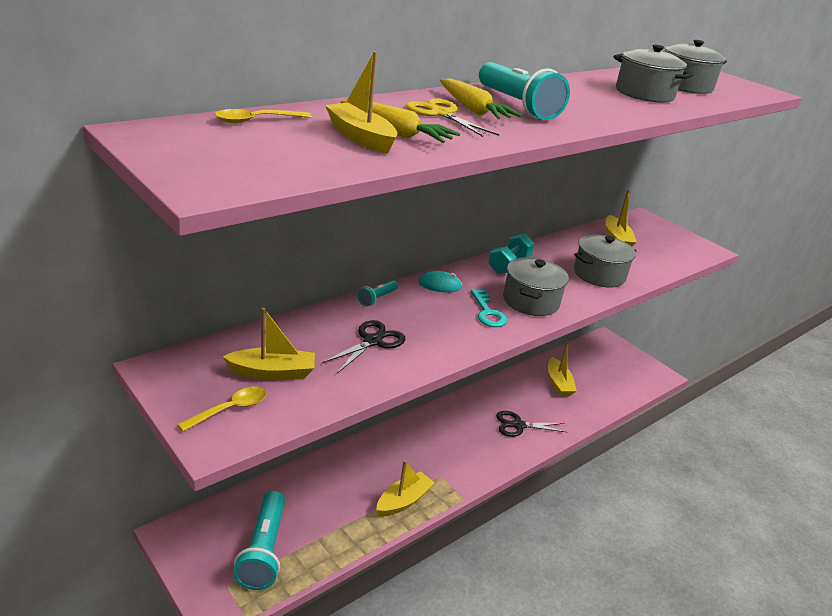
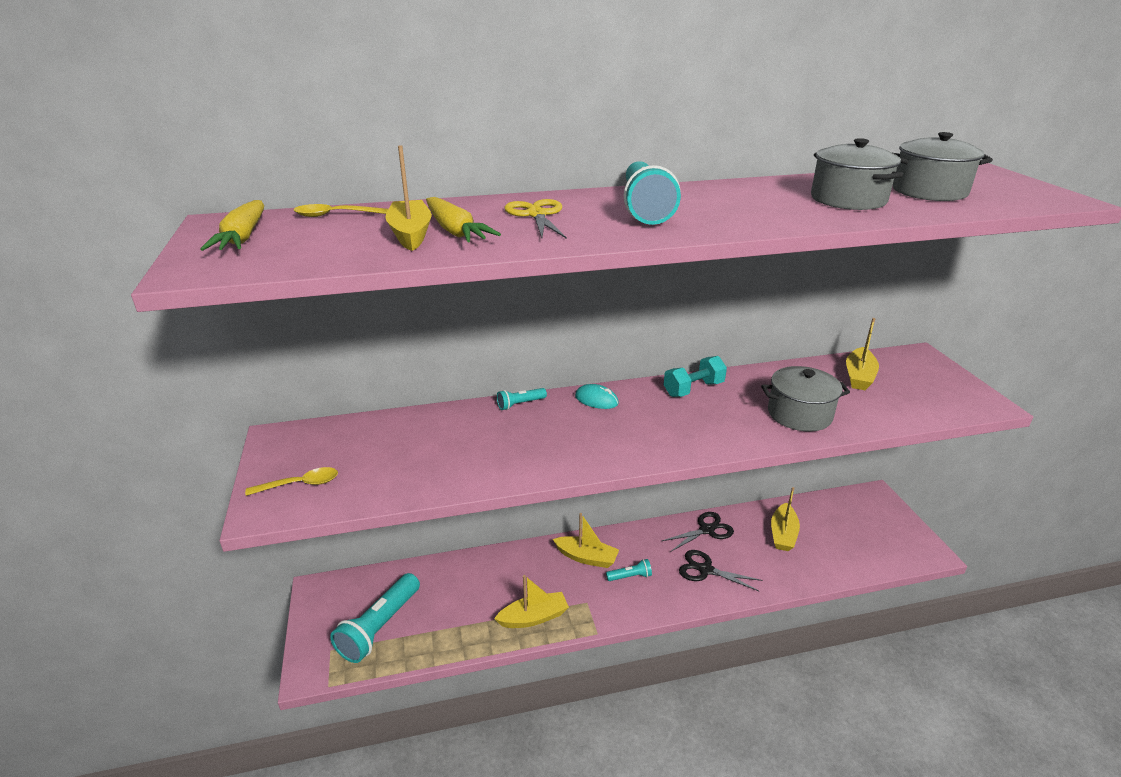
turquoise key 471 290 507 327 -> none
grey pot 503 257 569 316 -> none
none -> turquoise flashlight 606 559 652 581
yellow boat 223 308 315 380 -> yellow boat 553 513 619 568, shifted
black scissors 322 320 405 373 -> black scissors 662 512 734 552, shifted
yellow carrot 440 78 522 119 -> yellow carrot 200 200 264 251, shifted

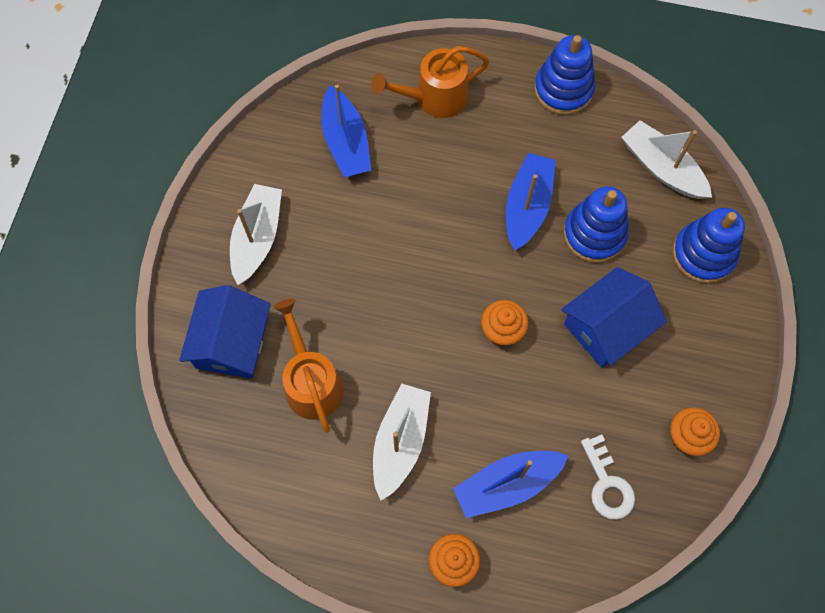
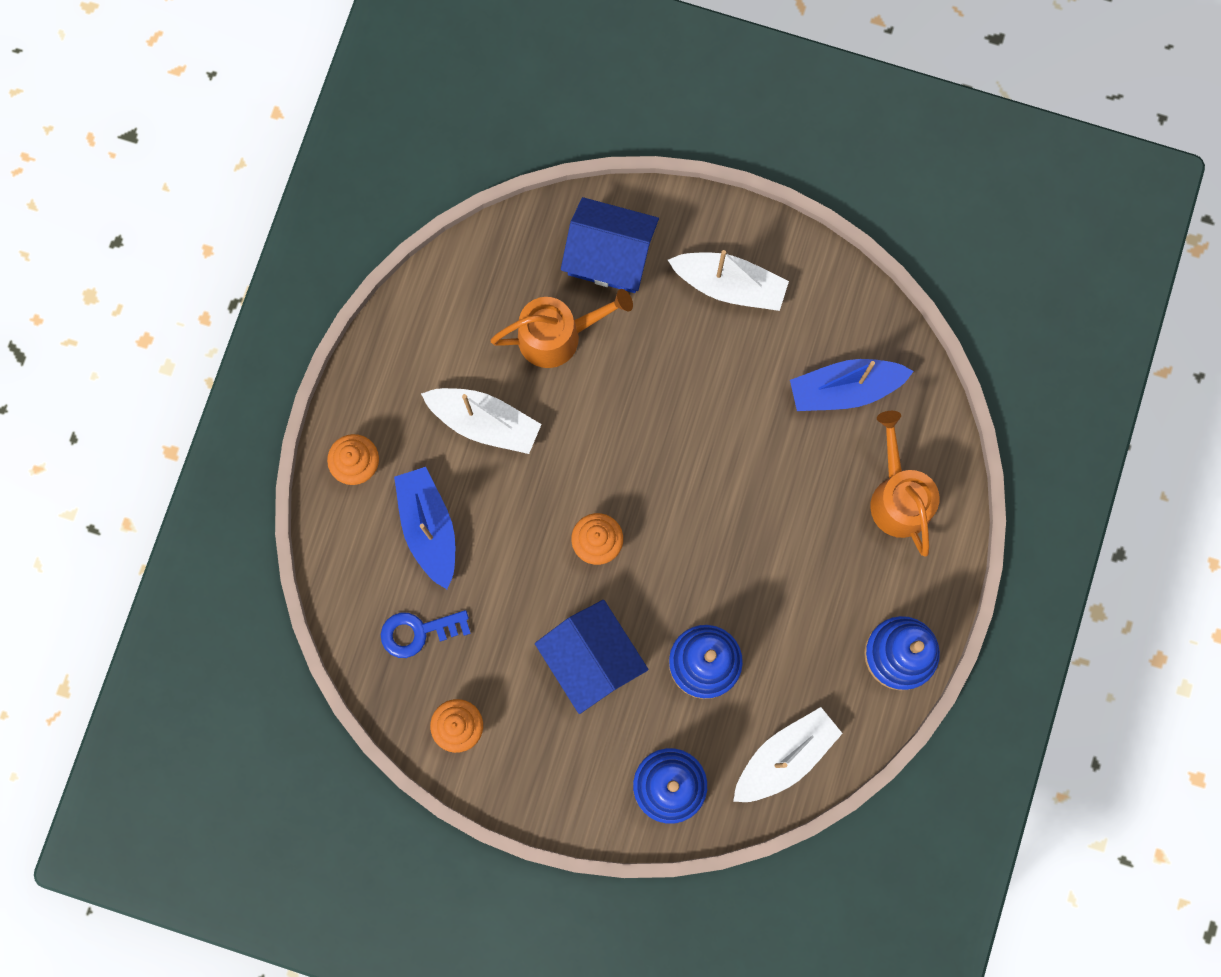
blue boat 506 153 556 251 -> none
white key 581 435 635 520 -> blue key 381 610 471 658

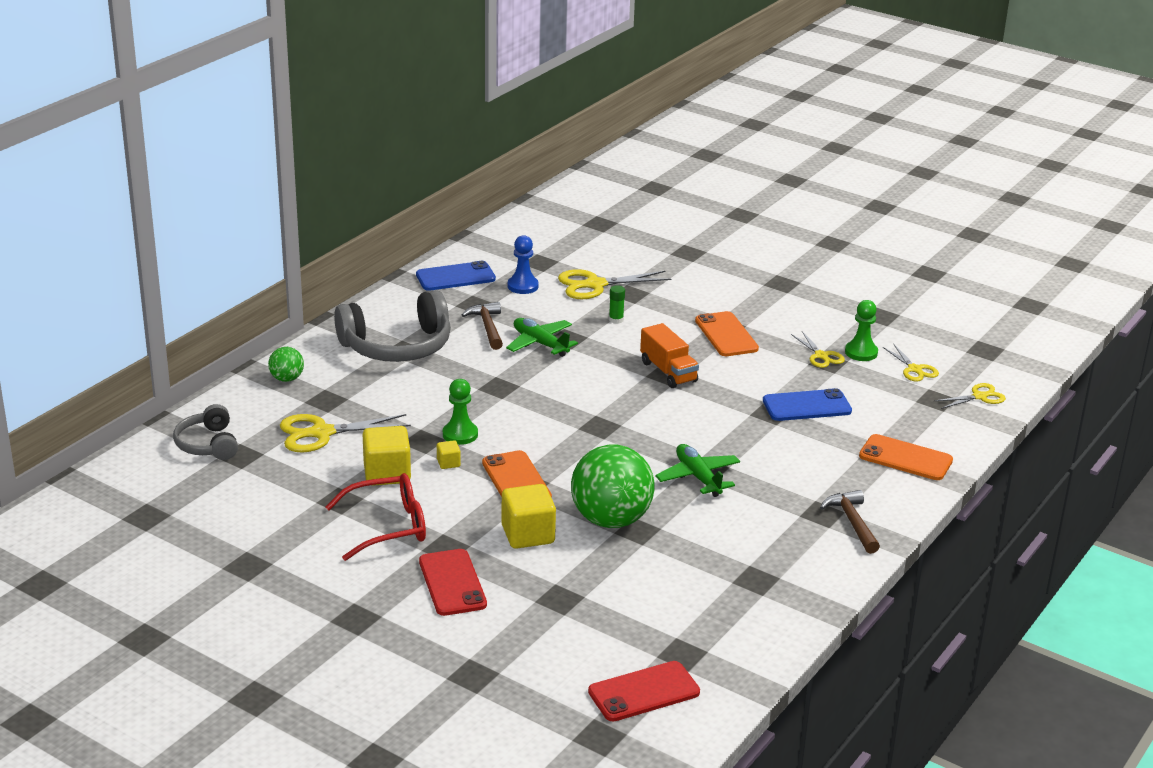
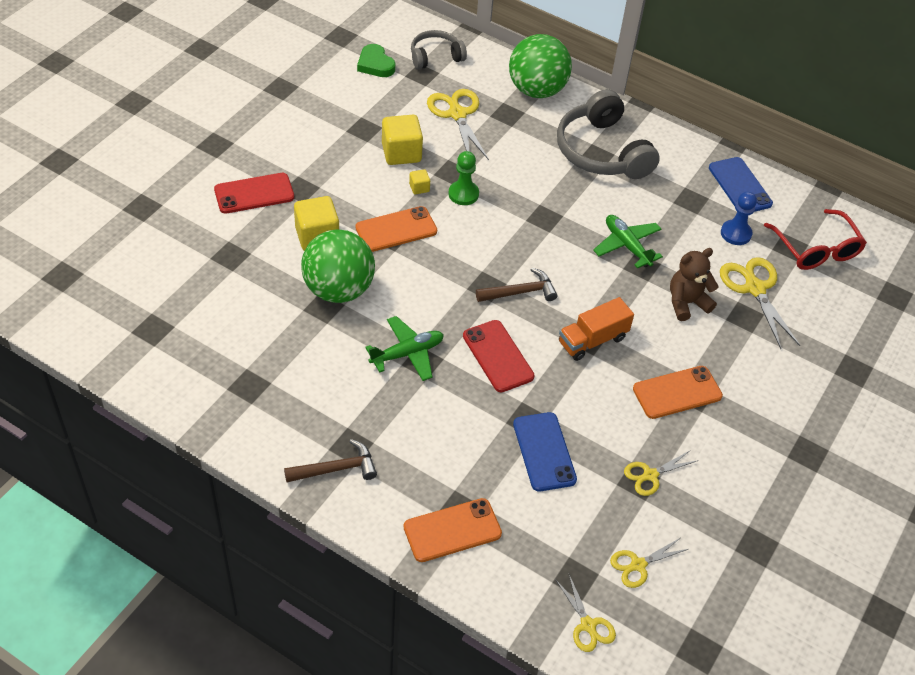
green pawn 845 300 878 361 -> none
none -> green heart 357 44 395 77
red glasses 325 473 426 561 -> red glasses 764 209 867 270, shifted
brown hammer 462 302 503 350 -> brown hammer 476 268 557 302, shifted
red phone 588 661 700 722 -> red phone 463 320 534 392, shifted
green glue stick 609 285 625 324 -> brown teddy bear 670 248 719 321
green plane 506 318 578 357 -> green plane 593 215 663 269, 75 degrees counterclockwise
orange phone 859 434 953 480 -> orange phone 404 498 502 562, 45 degrees clockwise
green ball 268 347 304 382 -> green ball 509 34 572 98, x2.12

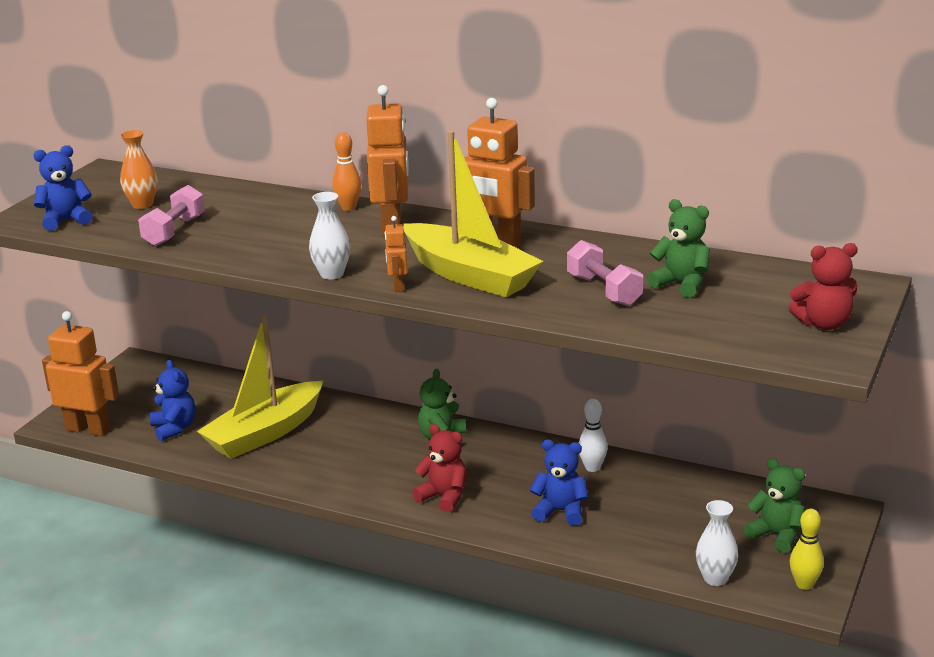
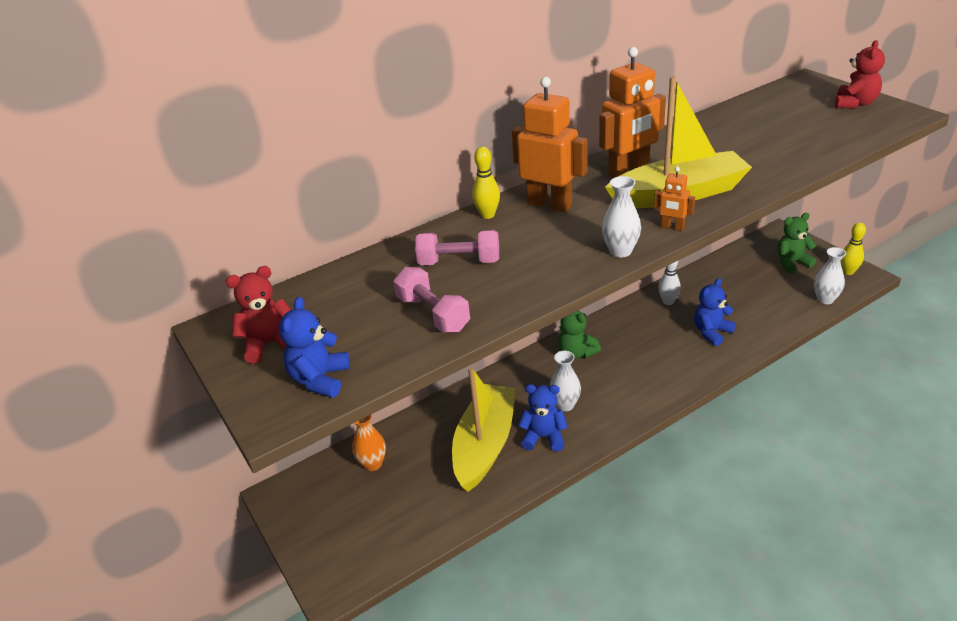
orange robot 42 311 119 436 -> none
green teddy bear 647 199 710 298 -> none
none -> white vase 550 351 581 411
orange vase 120 130 158 209 -> orange vase 352 414 386 471, shifted
blue teddy bear 150 360 196 441 -> blue teddy bear 518 384 568 452, shifted
red teddy bear 412 424 467 513 -> red teddy bear 226 266 291 364, shifted
pink dumbbell 567 240 643 306 -> pink dumbbell 415 230 499 265, shifted
orange bowling pin 332 132 362 211 -> yellow bowling pin 472 147 500 219
yellow boat 197 316 323 459 -> yellow boat 452 367 516 492, 150 degrees counterclockwise

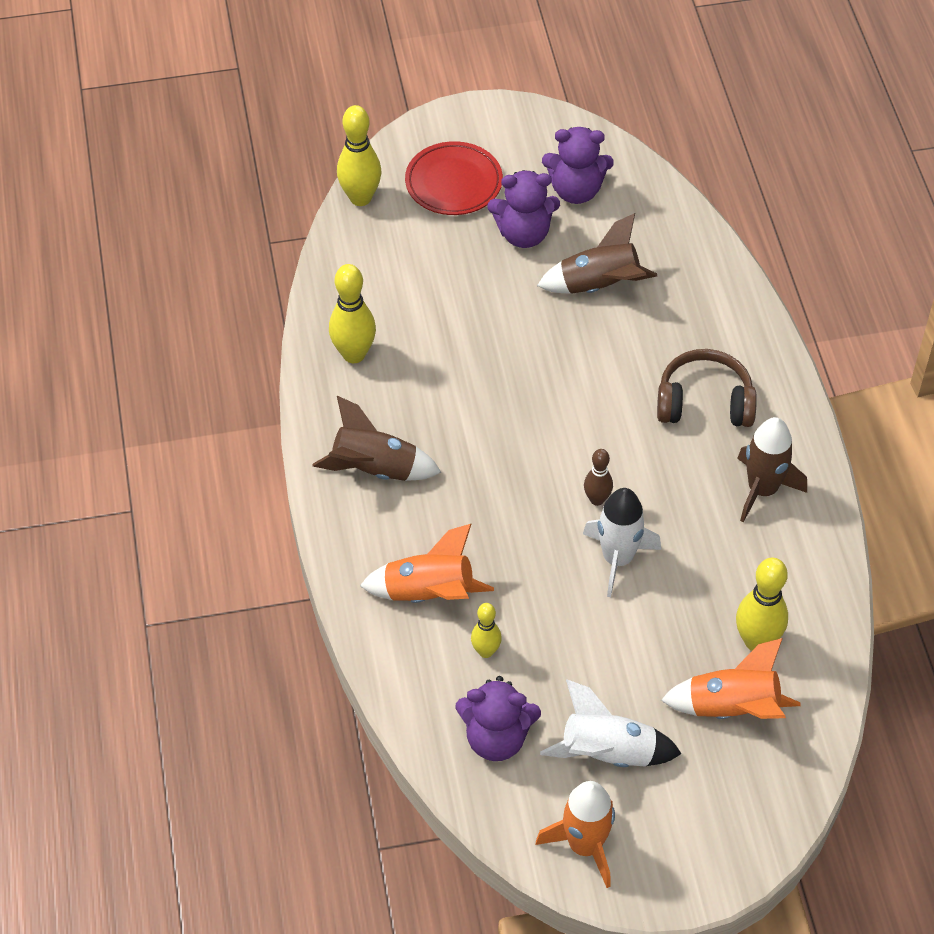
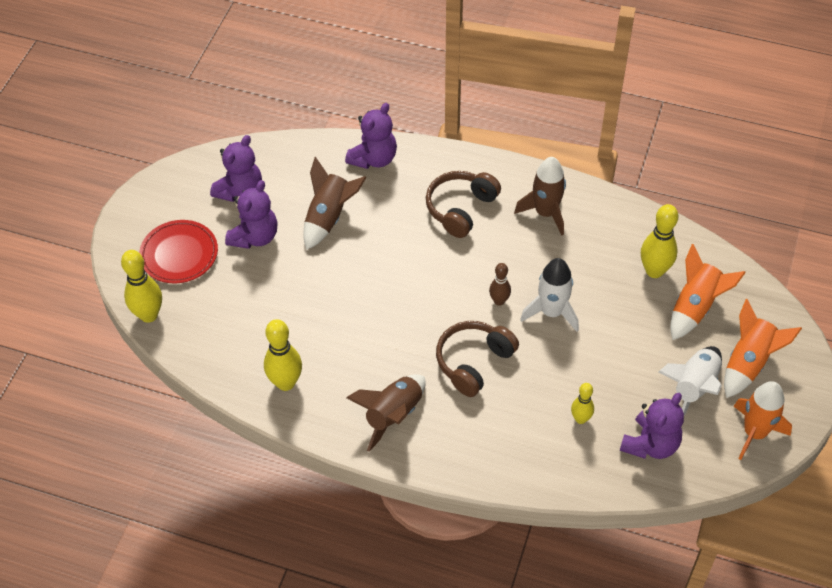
none -> purple teddy bear 345 103 397 169
none -> brown headphones 436 321 519 397
orange rocket 360 523 494 603 -> orange rocket 724 299 802 398, shifted

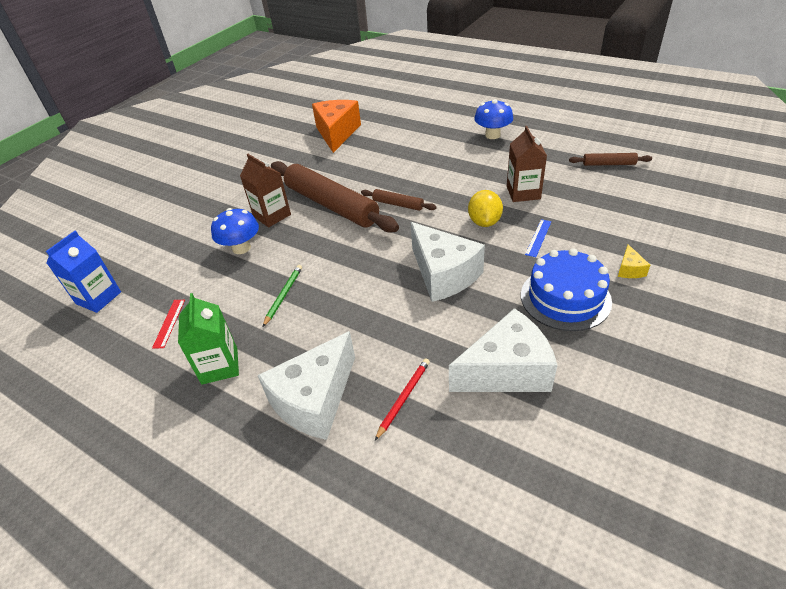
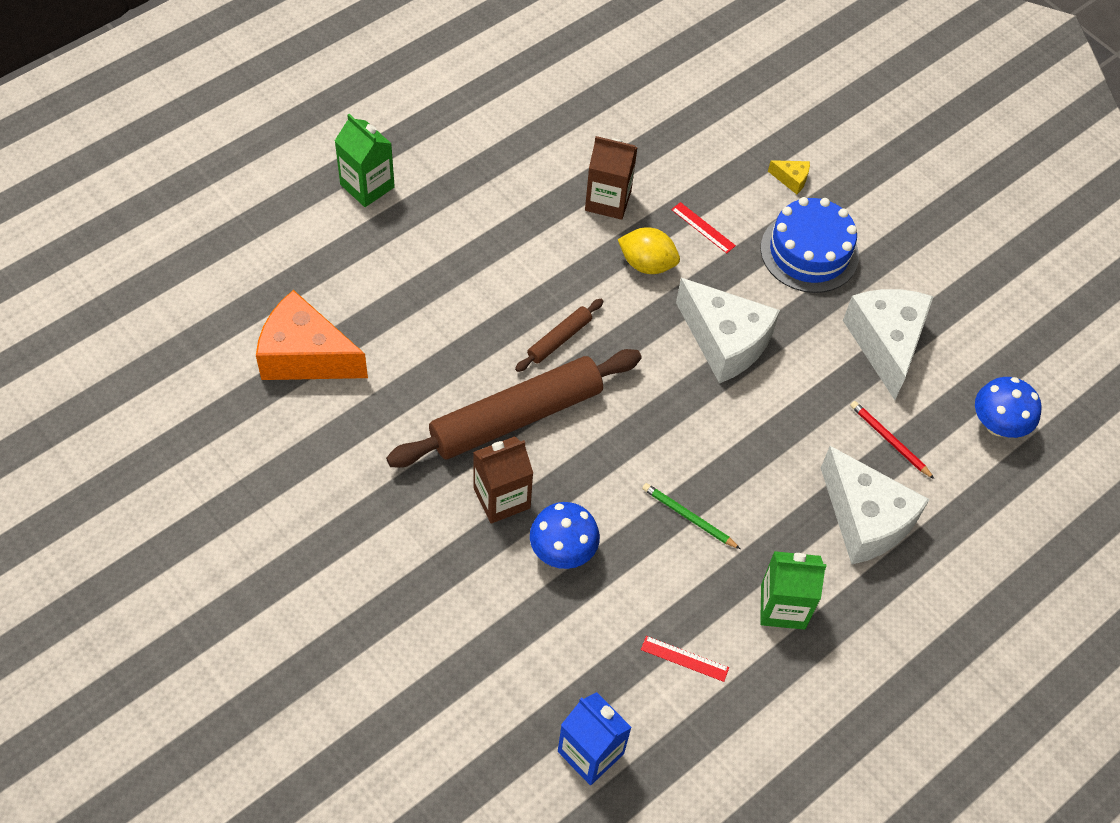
brown rolling pin 569 153 652 166 -> none
none -> green carton 335 114 395 207
blue mushroom 474 99 513 139 -> blue mushroom 975 377 1042 438, shifted
blue ruler 525 219 551 257 -> red ruler 671 202 736 253
white cheese 410 222 485 302 -> white cheese 676 278 780 384, 60 degrees clockwise

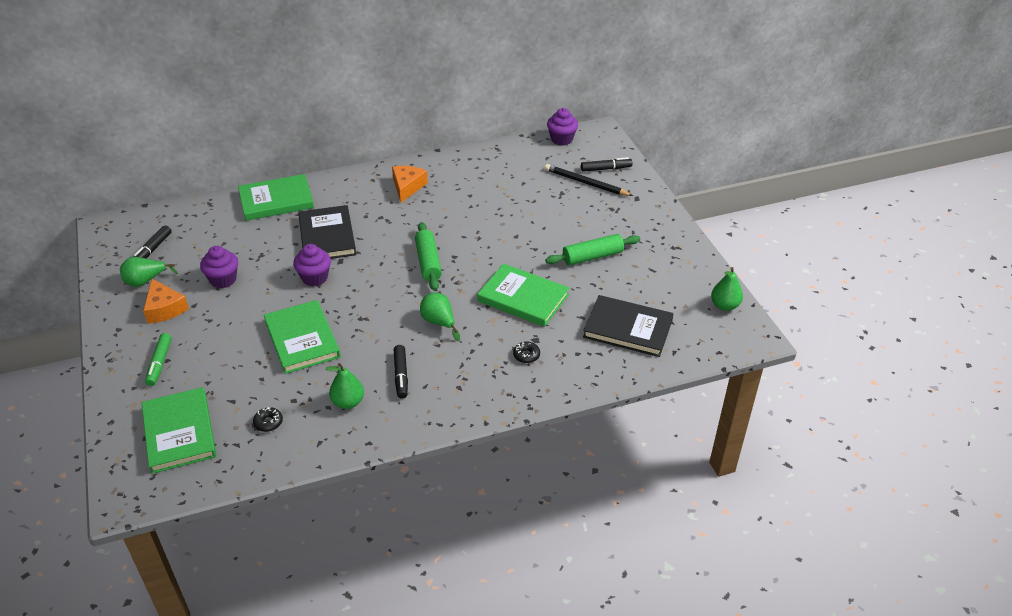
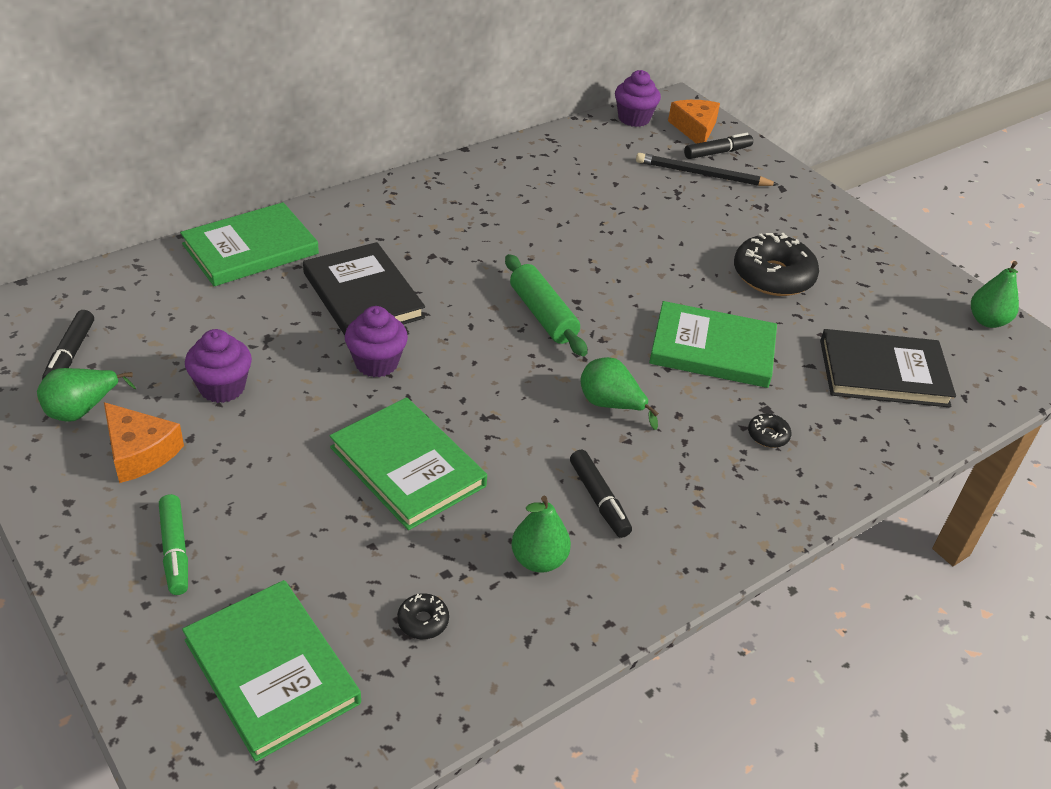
orange cheese 392 166 428 202 -> orange cheese 668 100 720 144, shifted
green rolling pin 545 234 640 265 -> black donut 734 233 819 296

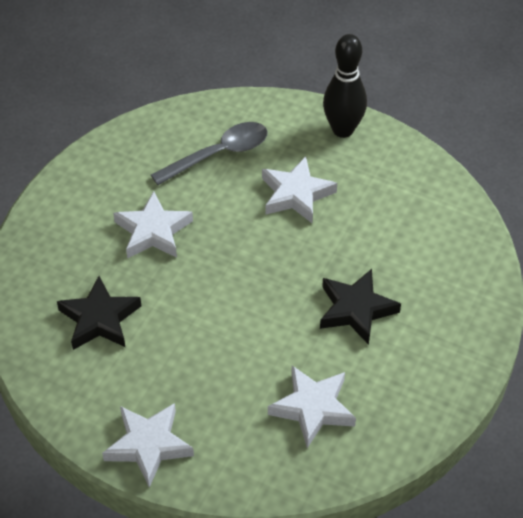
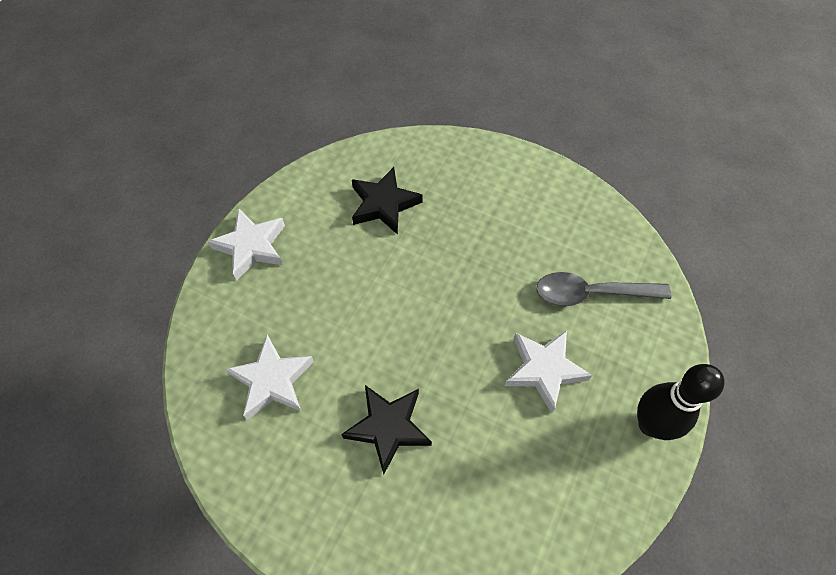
white star 113 191 193 258 -> none
grey spoon 151 122 268 185 -> grey spoon 536 272 671 306, 120 degrees clockwise

